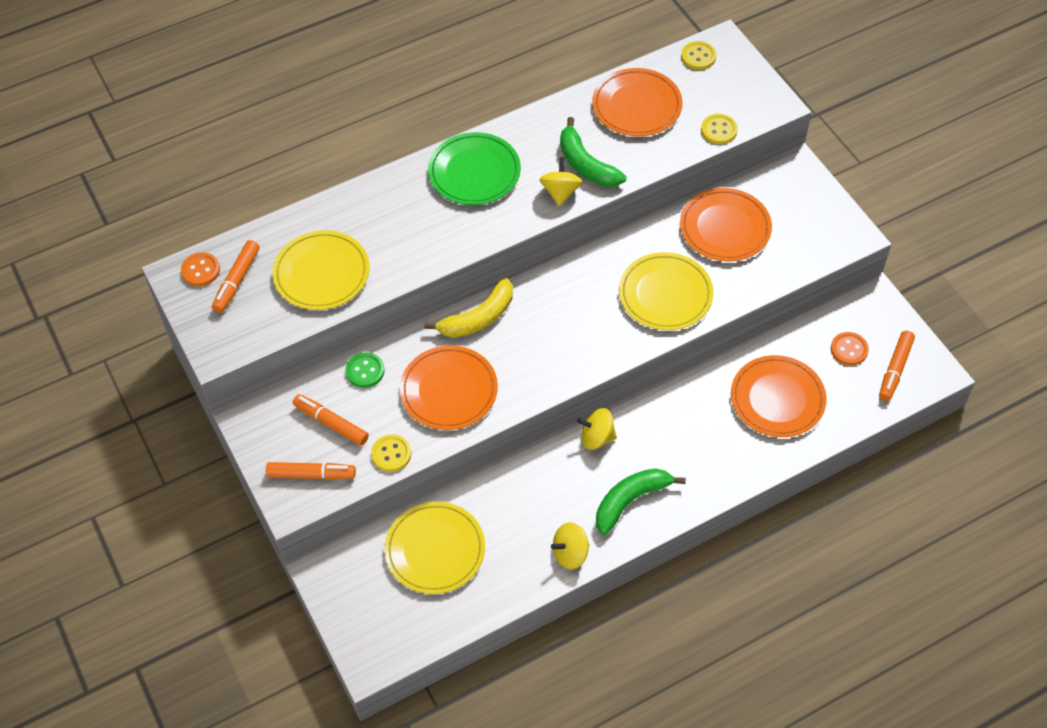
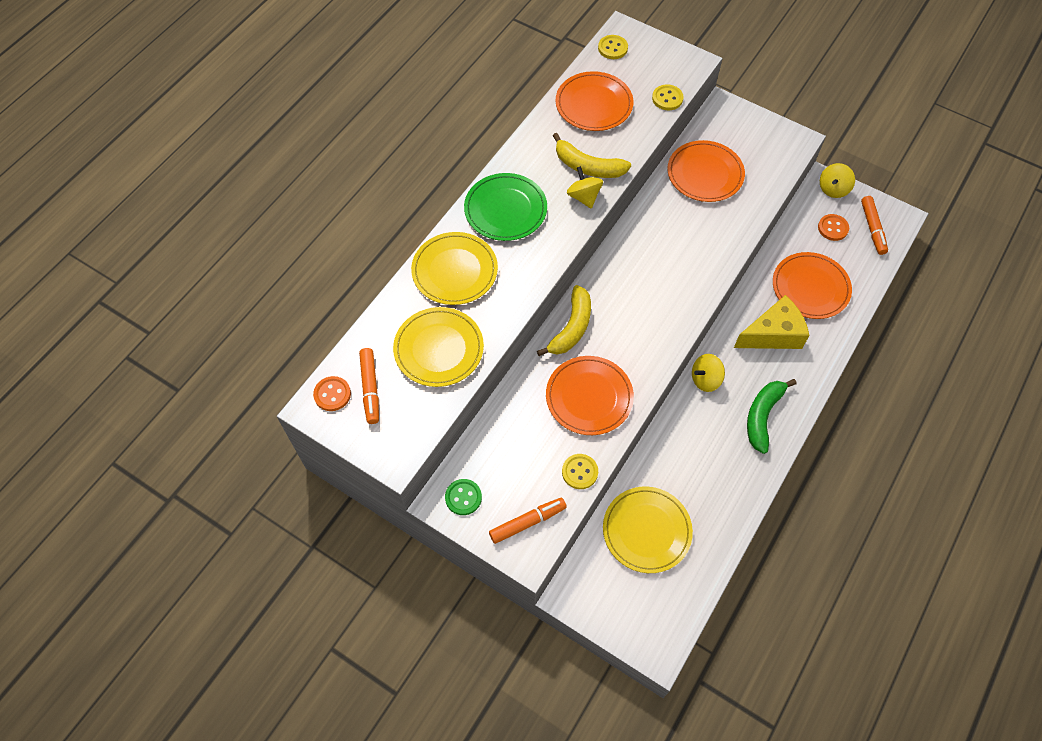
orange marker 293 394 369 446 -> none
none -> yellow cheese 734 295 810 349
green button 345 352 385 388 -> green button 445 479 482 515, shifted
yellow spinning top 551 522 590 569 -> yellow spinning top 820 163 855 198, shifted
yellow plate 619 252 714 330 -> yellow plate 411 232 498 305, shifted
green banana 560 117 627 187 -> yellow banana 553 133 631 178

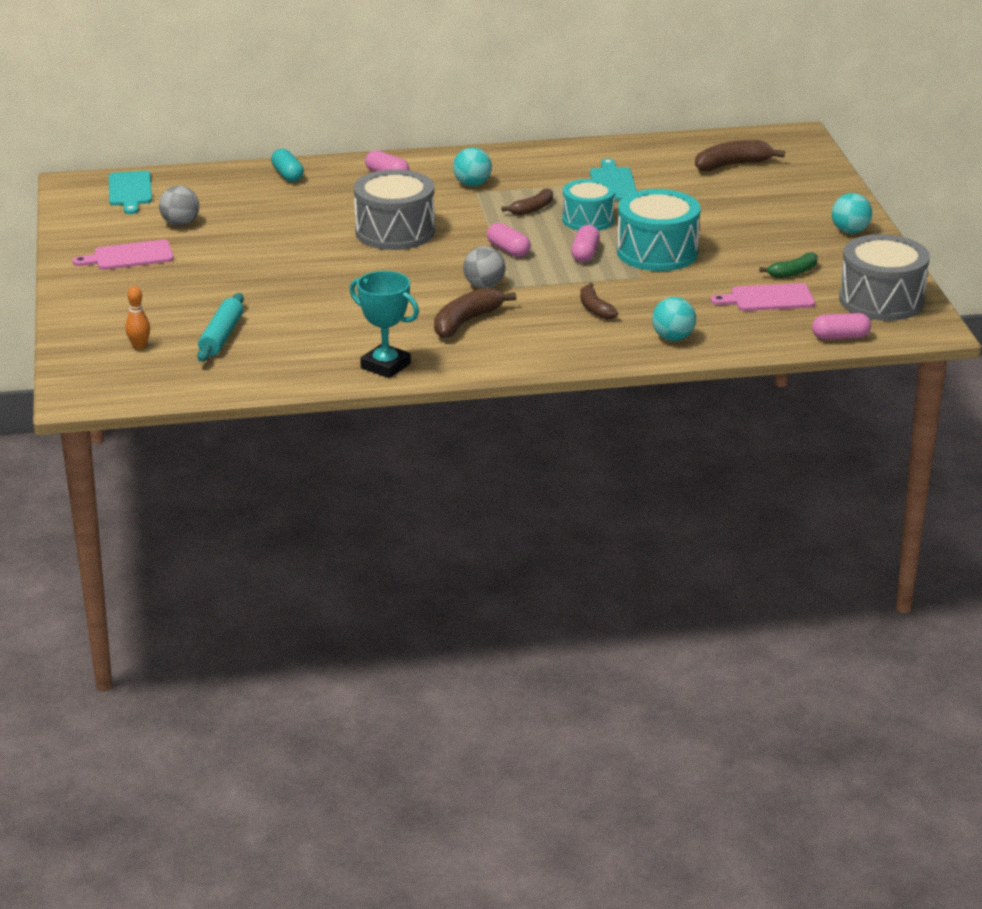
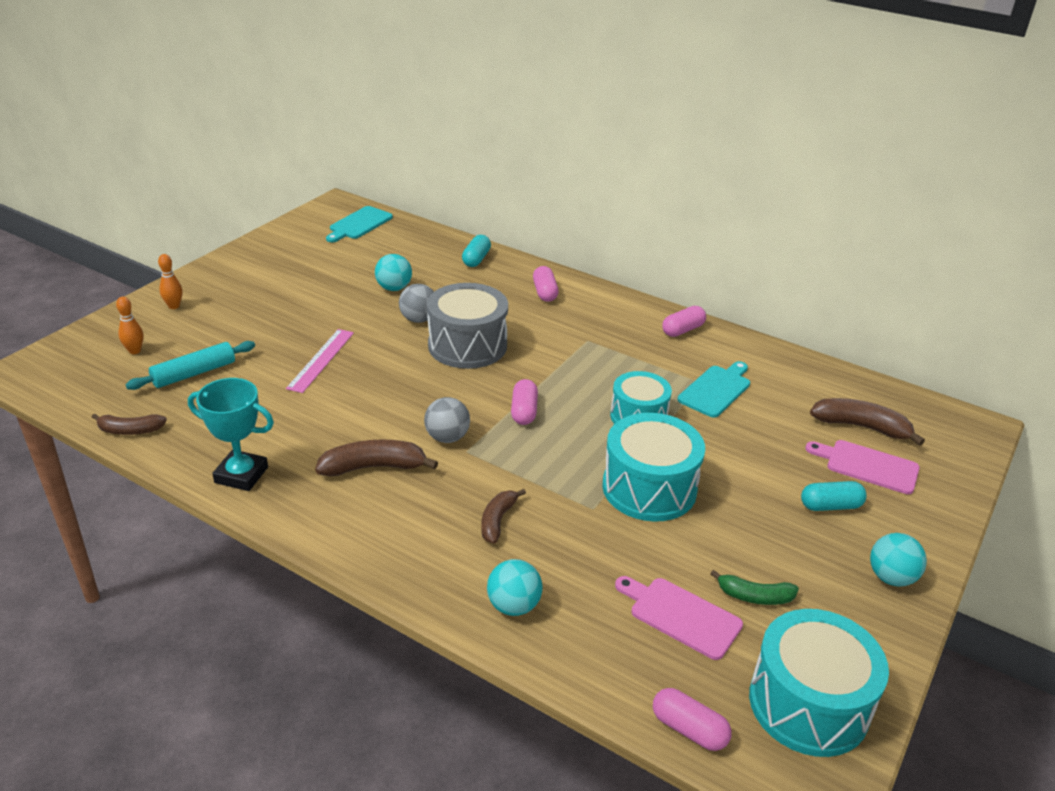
none -> orange bowling pin 158 254 182 309
none -> pink ruler 286 329 354 393
none -> turquoise capsule 801 481 867 511
pink cutting board 73 240 174 270 -> pink cutting board 805 440 920 494, shifted
grey ball 159 186 199 226 -> grey ball 399 284 434 323, shifted
turquoise ball 453 147 492 186 -> turquoise ball 375 254 412 291, shifted
brown banana 502 189 553 215 -> brown banana 92 414 167 435, shifted
pink capsule 571 225 600 262 -> pink capsule 662 306 706 337, shifted
grey drum 839 234 930 321 -> turquoise drum 749 609 889 757
turquoise trophy 350 271 419 378 -> turquoise trophy 188 378 274 491, 60 degrees counterclockwise

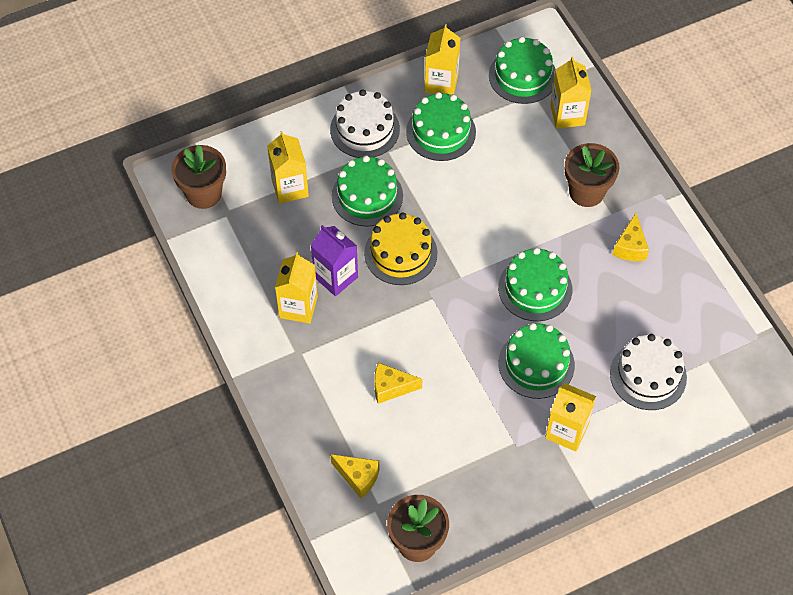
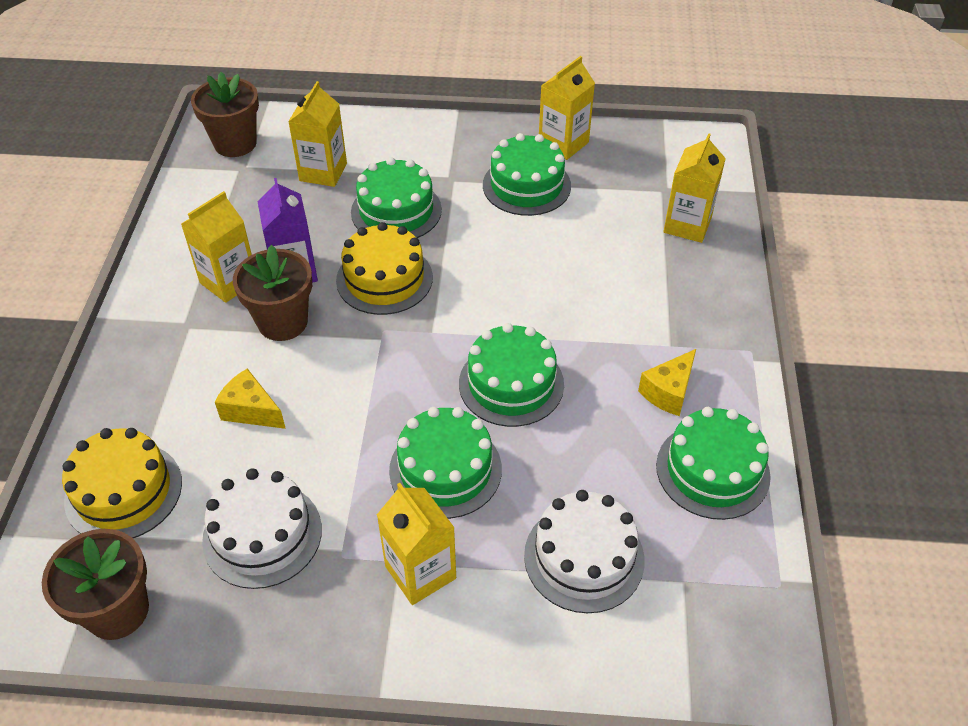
white cake 330 89 400 158 -> white cake 202 468 322 589, shifted
green cake 489 36 555 104 -> green cake 656 407 771 520, shifted
brown flower pot 565 143 619 207 -> brown flower pot 233 245 312 341, shifted
yellow cheese 330 454 379 498 -> yellow cake 62 428 182 538

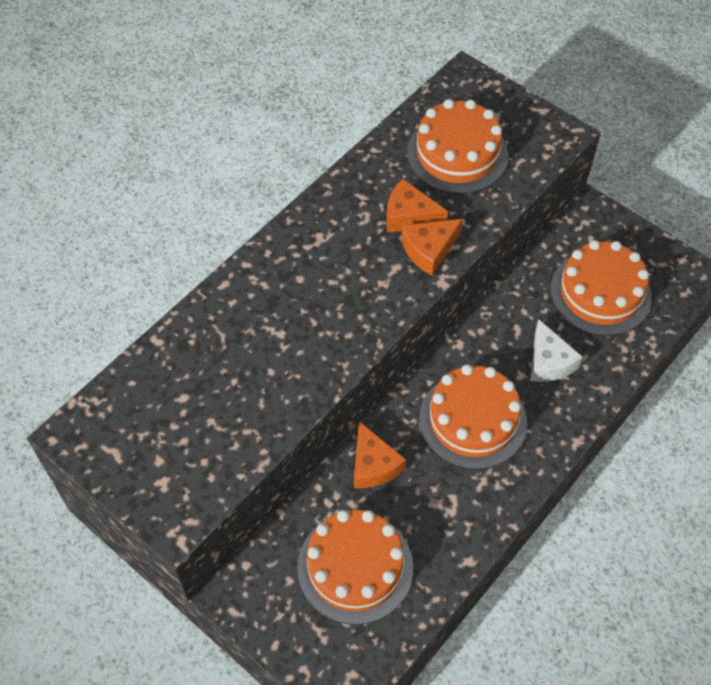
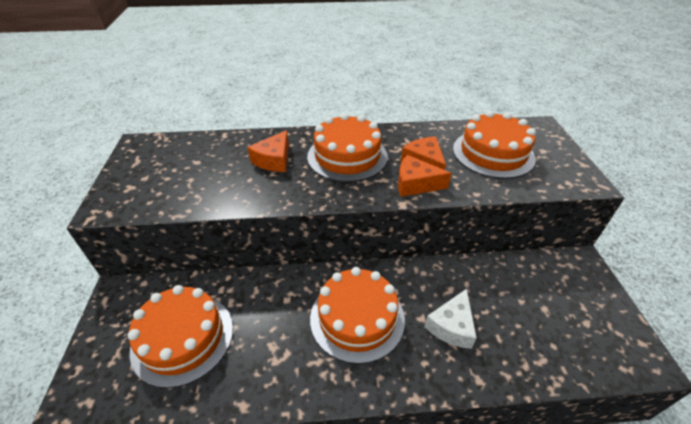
orange cheese 354 421 406 488 -> orange cheese 247 130 289 172, shifted
orange cake 550 240 652 336 -> orange cake 307 113 388 182, shifted

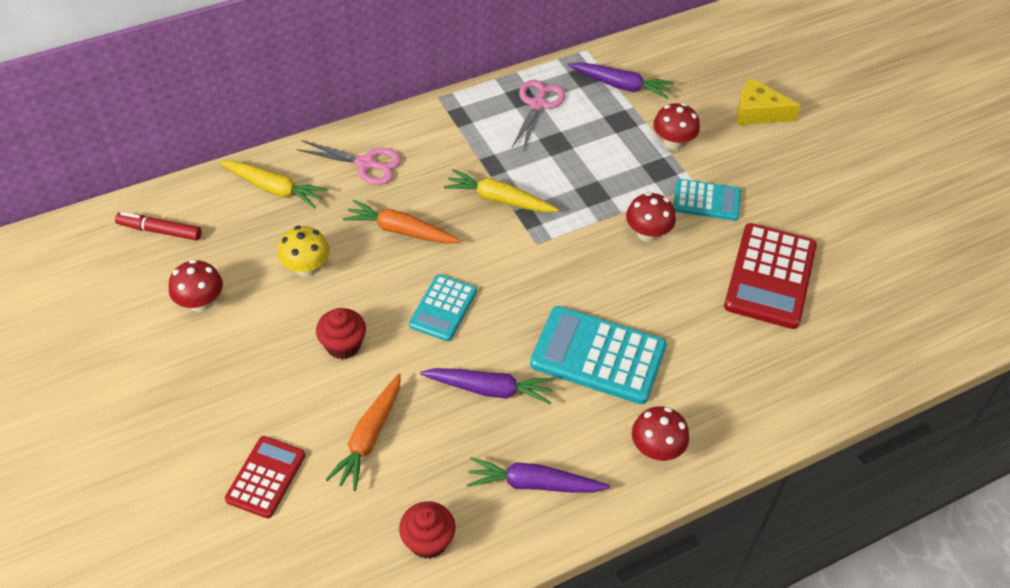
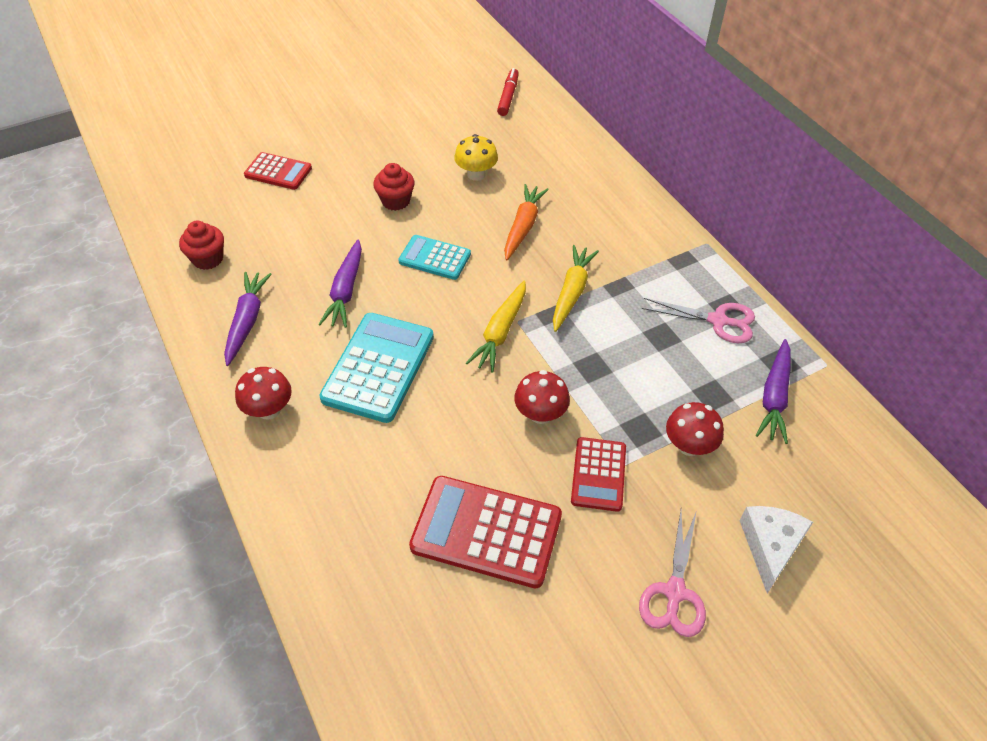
red mushroom 169 259 223 312 -> none
orange carrot 325 374 401 491 -> none
yellow carrot 219 161 328 208 -> yellow carrot 466 281 526 372, shifted
pink scissors 296 140 401 185 -> pink scissors 639 510 706 637, shifted
turquoise calculator 673 179 741 221 -> red calculator 571 437 626 512
yellow cheese 737 78 801 125 -> white cheese 739 506 813 593

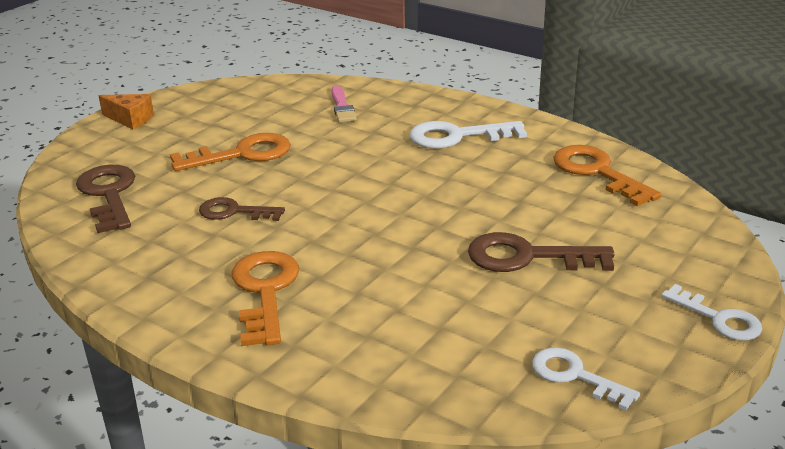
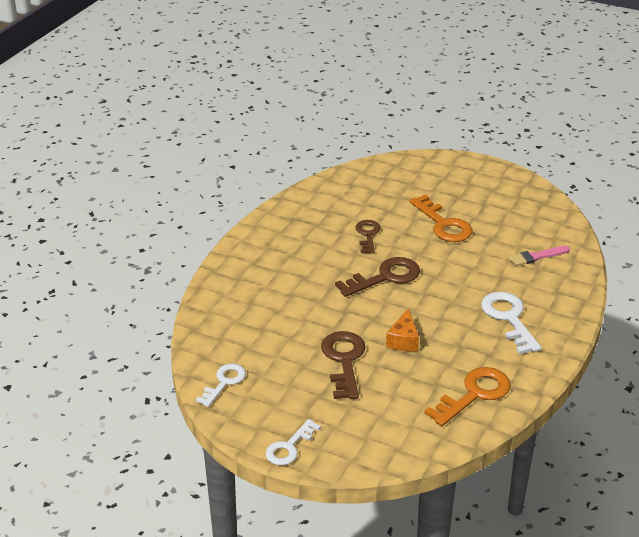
orange key 232 251 299 346 -> none
brown key 76 165 135 233 -> brown key 335 257 420 297, shifted
orange cheese 99 94 154 129 -> orange cheese 386 308 419 351, shifted

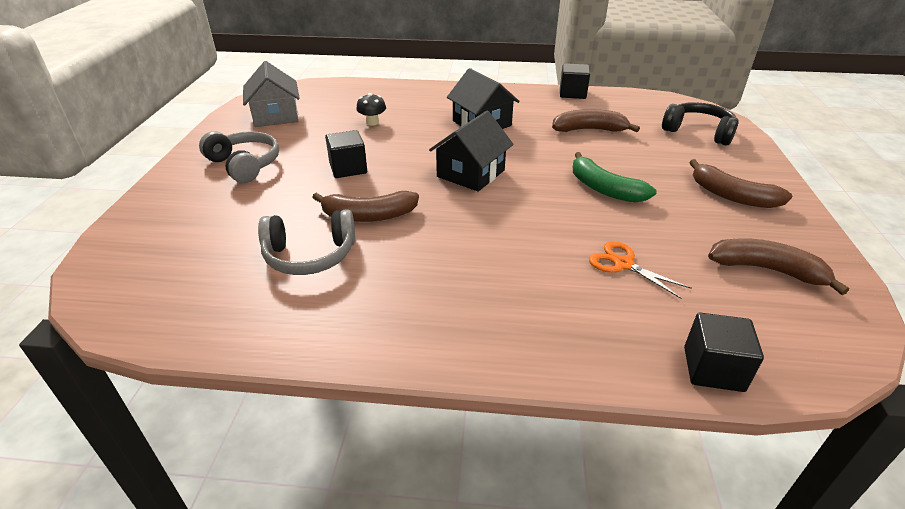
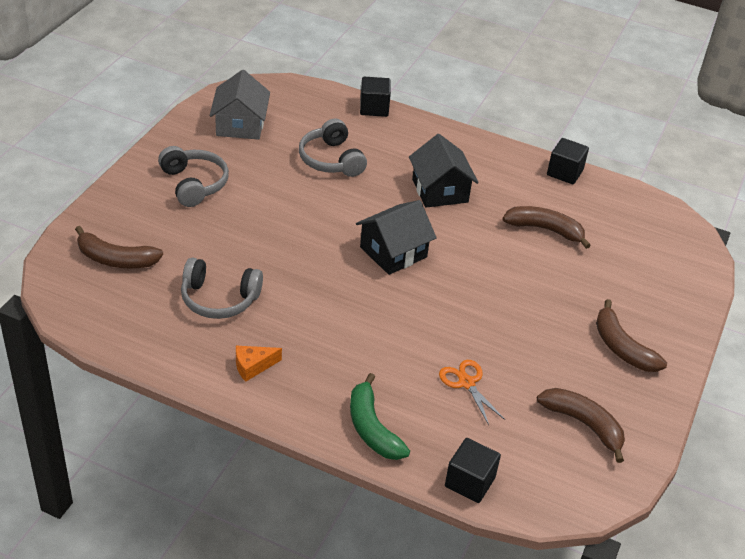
black headphones 662 102 739 145 -> none
none -> orange cheese 236 346 282 382
brown banana 312 191 419 222 -> brown banana 75 226 163 269, shifted
black cube 325 130 367 178 -> black cube 360 77 391 117, shifted
green banana 573 152 657 203 -> green banana 350 373 410 460, shifted
black mushroom 356 93 386 126 -> grey headphones 299 119 367 177

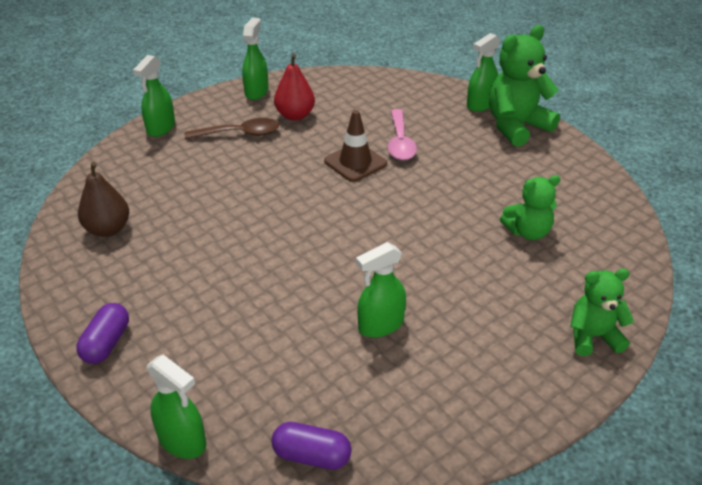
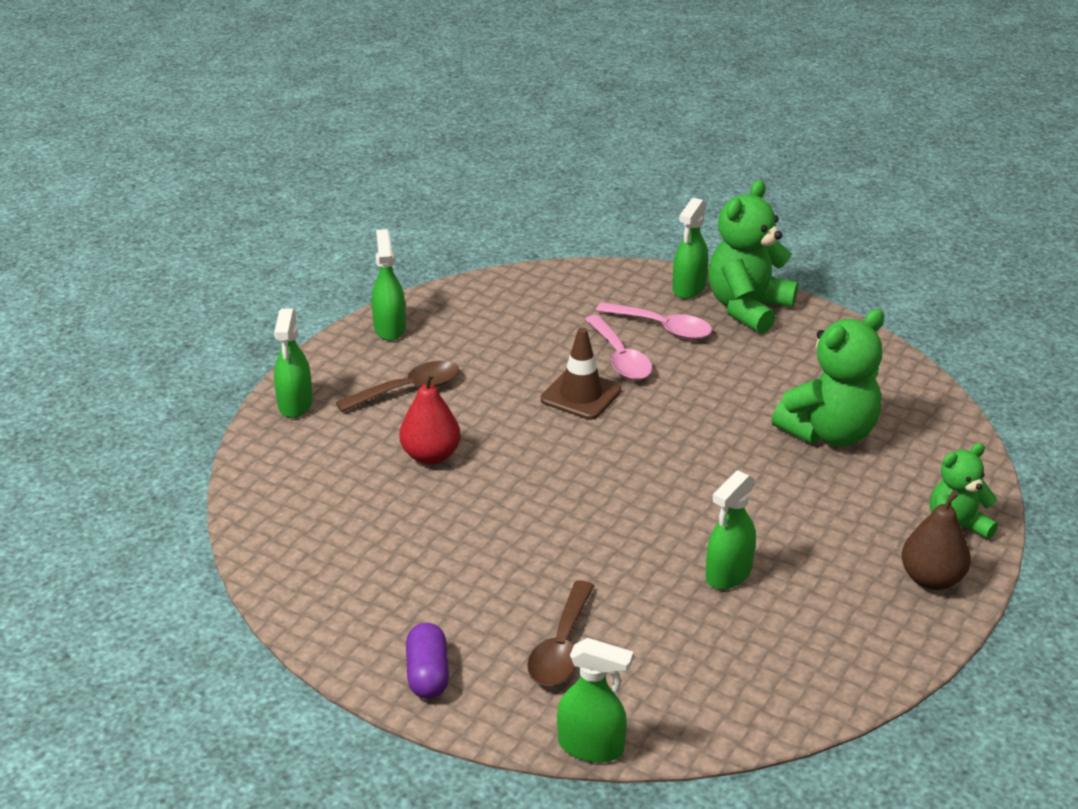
purple capsule 271 422 352 470 -> none
none -> brown spoon 527 580 594 686
none -> pink spoon 596 302 712 339
brown pear 78 162 129 237 -> brown pear 901 490 971 590, shifted
red pear 274 54 315 121 -> red pear 399 372 461 465, shifted
green teddy bear 500 175 560 240 -> green teddy bear 772 309 885 446, x1.63

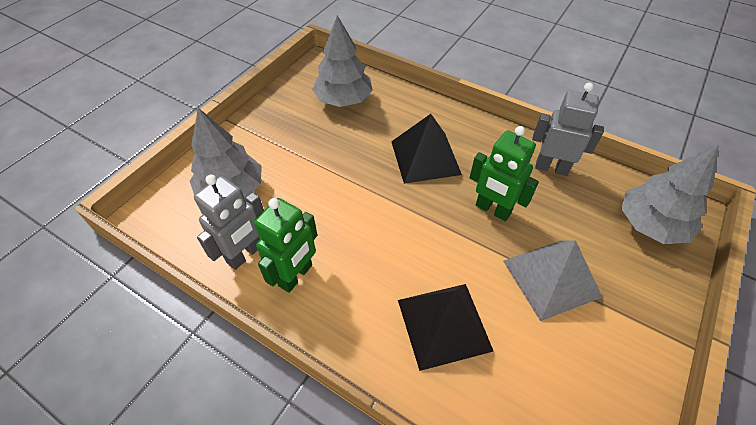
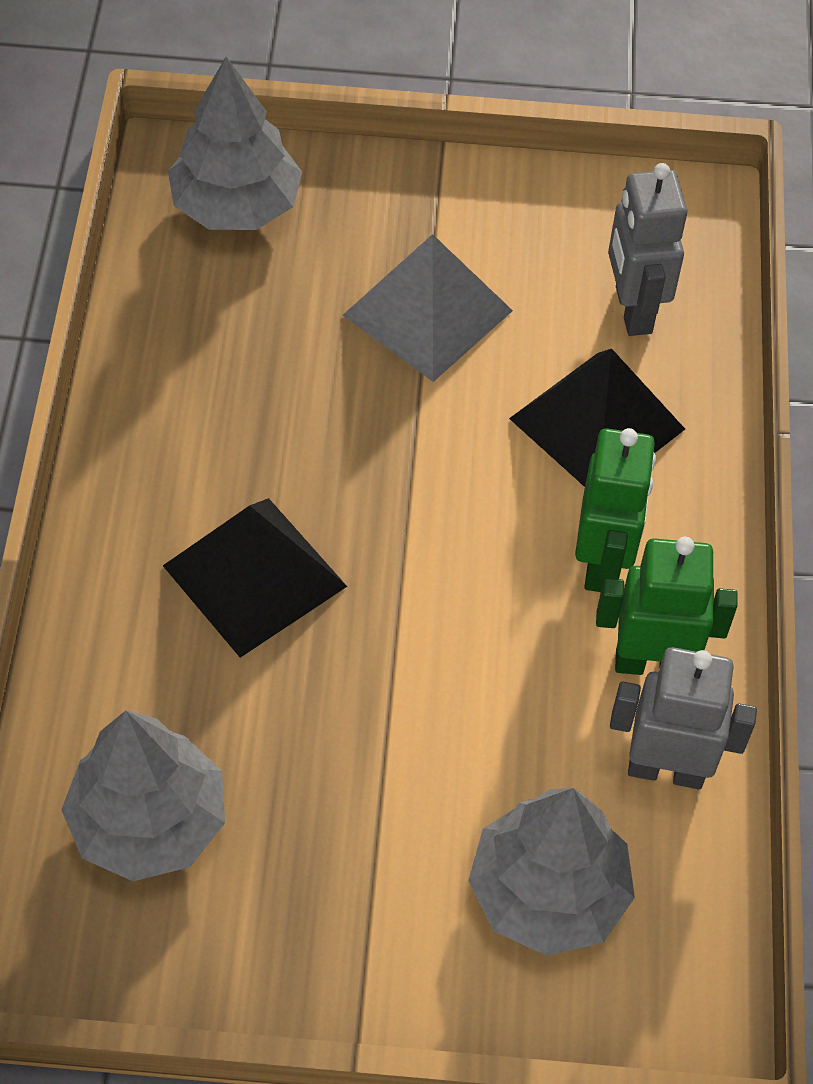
green robot 470 126 539 221 -> green robot 575 428 656 592, shifted
grey robot 532 83 604 176 -> grey robot 608 163 687 336, shifted

